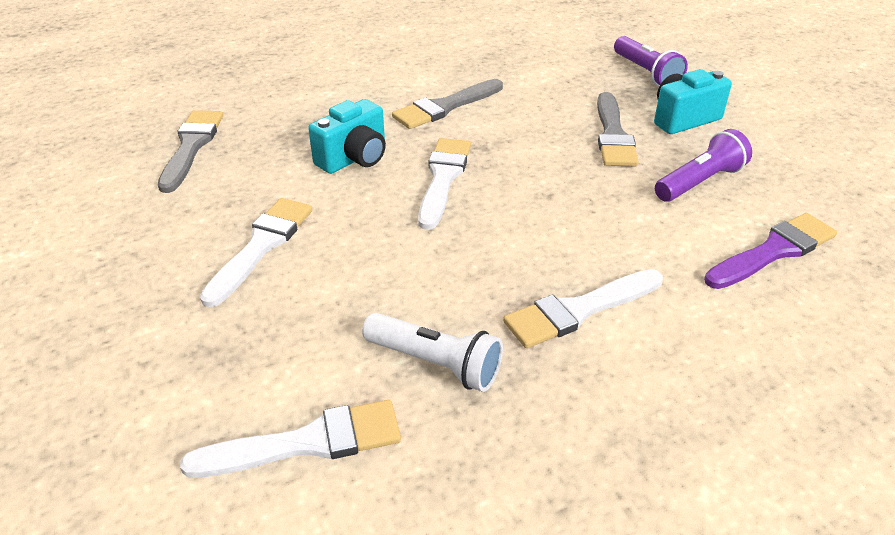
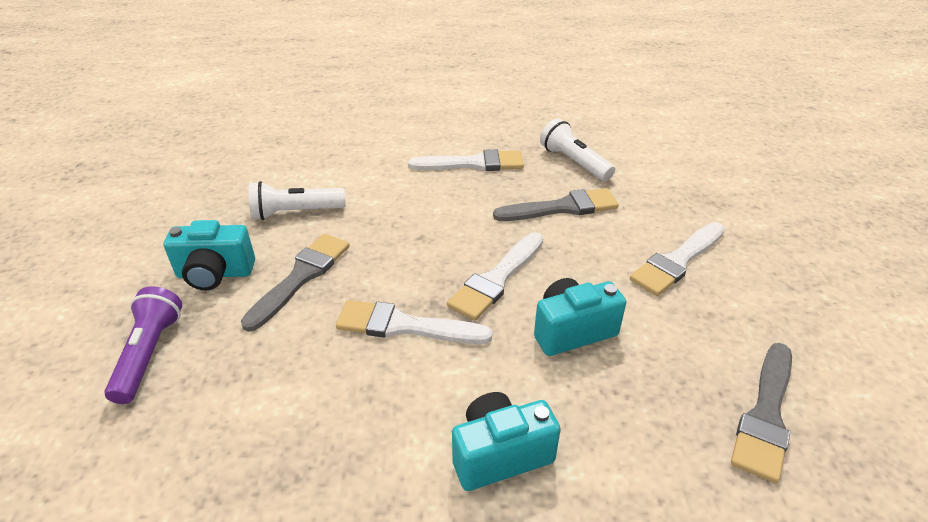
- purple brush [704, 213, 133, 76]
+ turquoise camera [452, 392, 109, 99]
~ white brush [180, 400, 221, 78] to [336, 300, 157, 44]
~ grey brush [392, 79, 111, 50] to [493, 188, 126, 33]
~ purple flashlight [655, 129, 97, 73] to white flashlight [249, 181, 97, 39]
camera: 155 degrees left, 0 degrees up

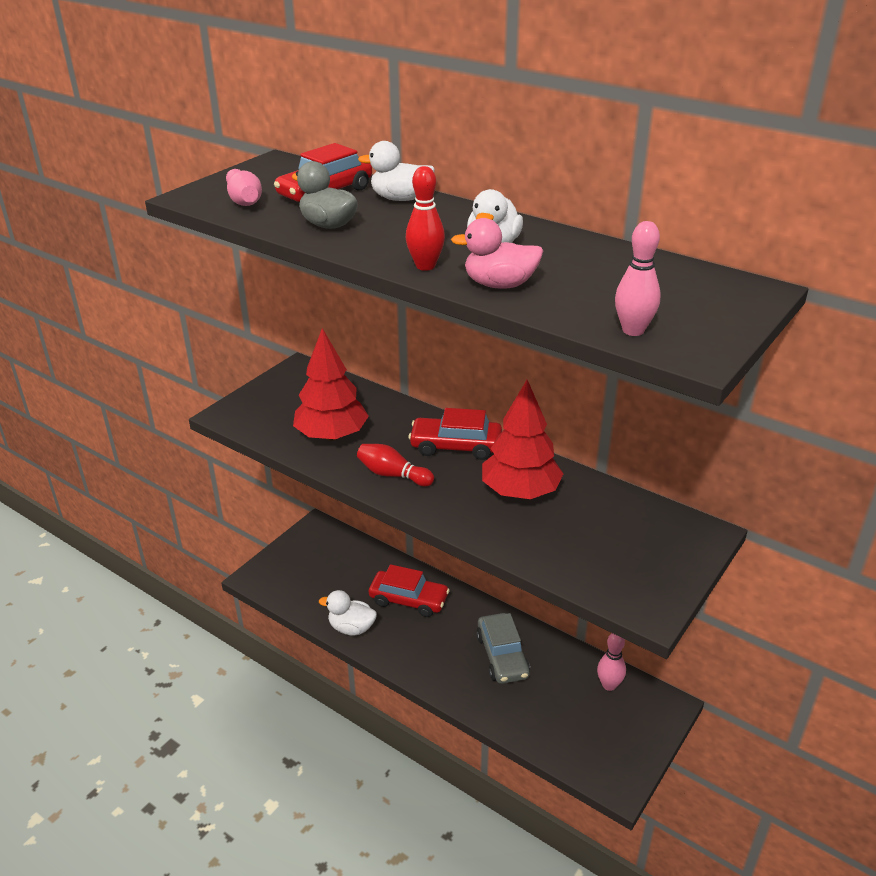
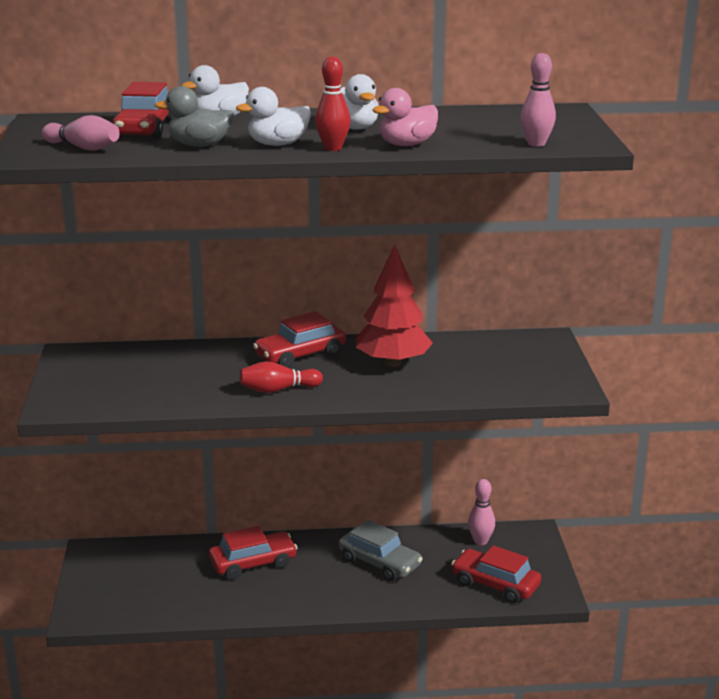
- red tree [293, 328, 76, 113]
+ red car [451, 545, 91, 58]
~ white duck [319, 590, 58, 46] to [236, 87, 75, 59]
camera: 40 degrees left, 10 degrees down

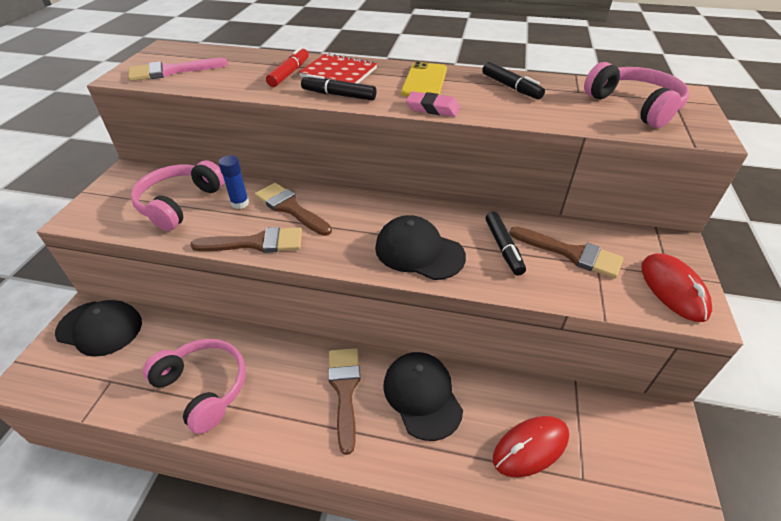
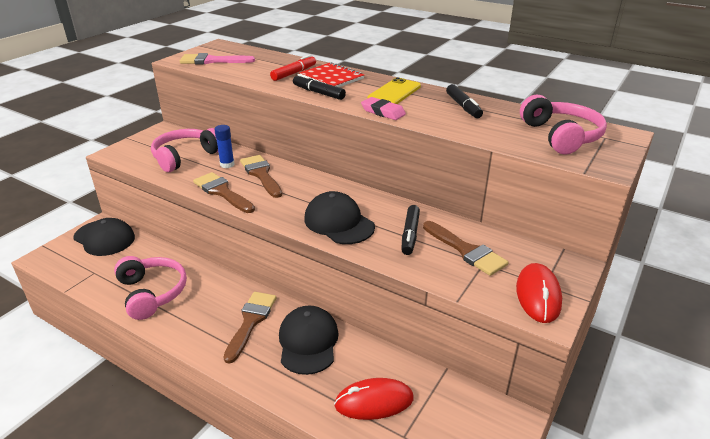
~ brown brush [190, 227, 112, 26] = [193, 172, 62, 41] 150 degrees counterclockwise
camera: 20 degrees right, 10 degrees down

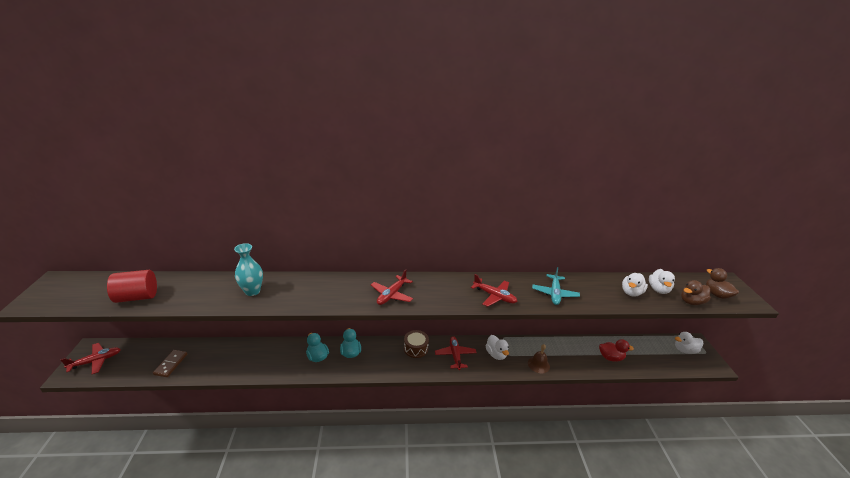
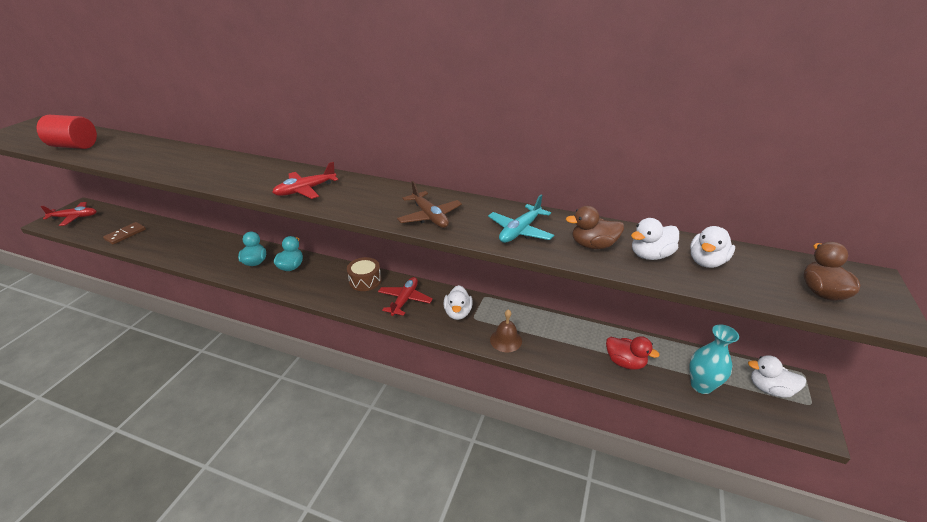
~ turquoise vase [234, 243, 29, 53] to [689, 324, 50, 70]
~ brown duck [681, 280, 30, 25] to [566, 206, 58, 43]
~ red plane [471, 274, 46, 33] to brown plane [397, 181, 65, 47]
camera: 25 degrees right, 5 degrees up

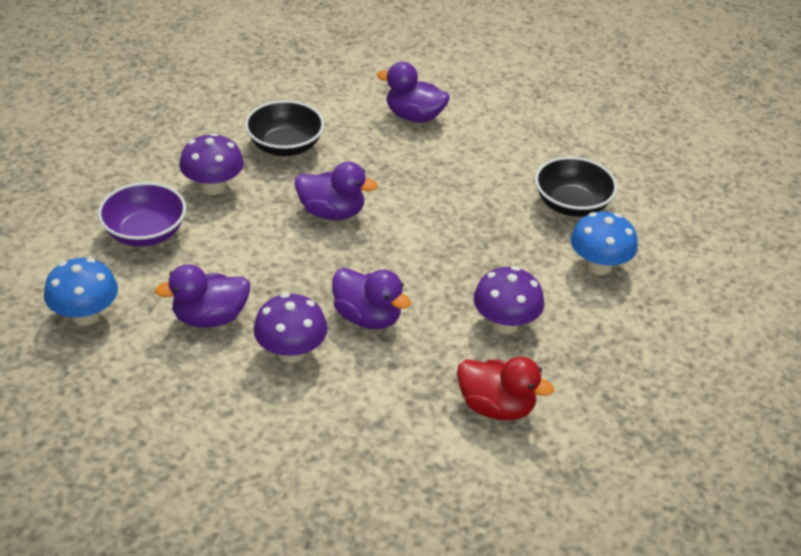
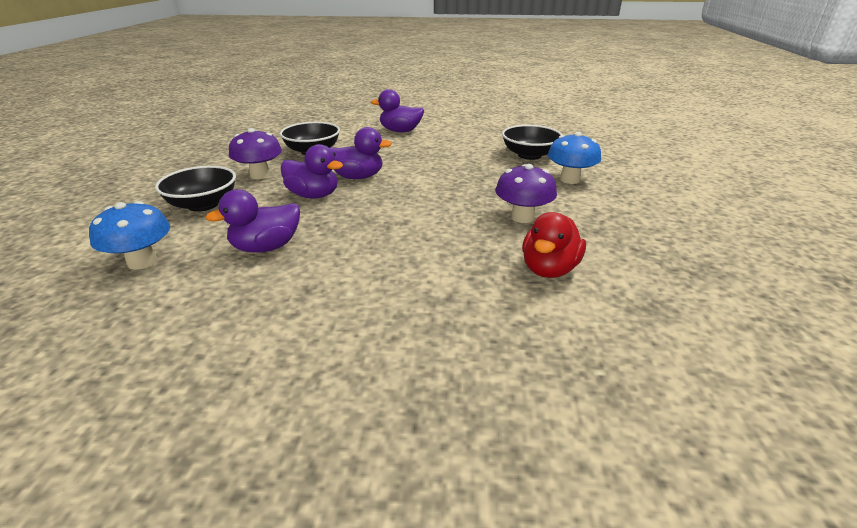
- purple mushroom [253, 293, 75, 70]
~ purple duck [332, 268, 79, 61] to [281, 144, 62, 55]
~ purple bowl [98, 182, 88, 65] to black bowl [155, 166, 81, 46]
~ red duck [457, 357, 97, 64] = [522, 212, 64, 66] 105 degrees clockwise
camera: 10 degrees left, 10 degrees down

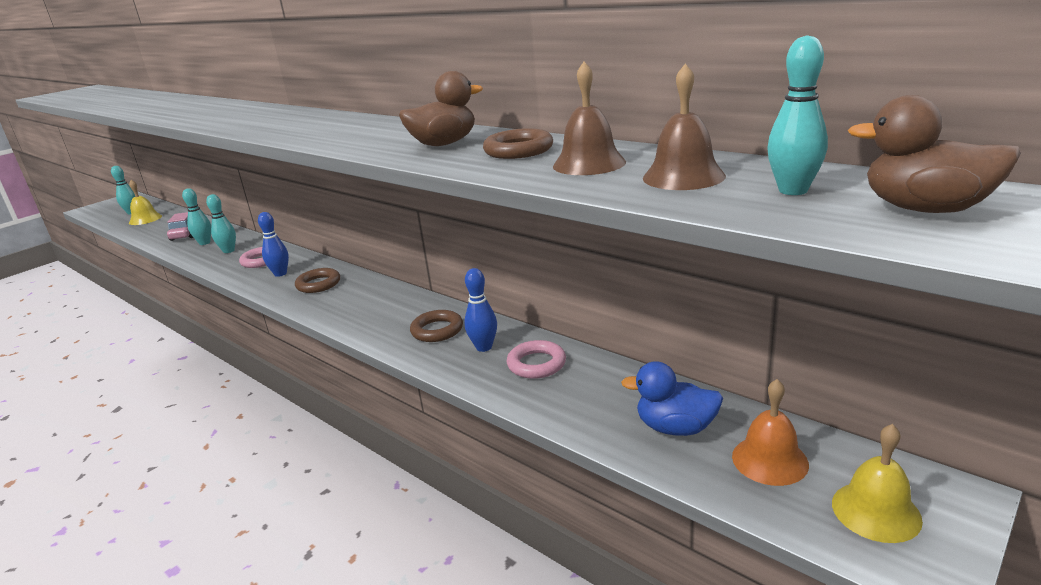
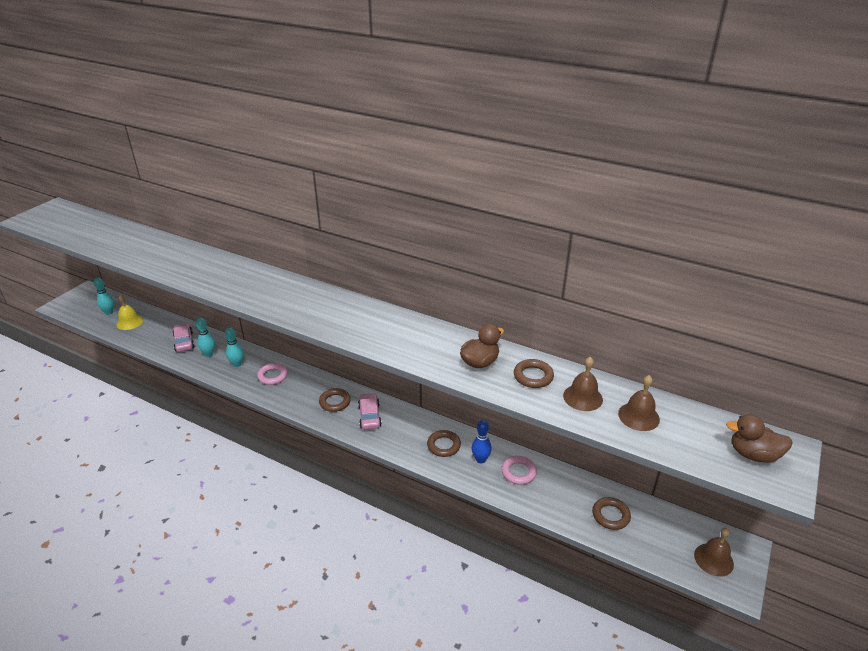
- blue bowling pin [258, 212, 31, 65]
- orange bell [732, 379, 77, 107]
- turquoise bowling pin [767, 35, 61, 160]
+ pink car [358, 393, 24, 37]
~ blue duck [621, 361, 102, 75] to brown ring [592, 497, 39, 33]
~ yellow bell [832, 424, 91, 119] to brown bell [694, 528, 40, 49]
camera: 15 degrees left, 10 degrees up

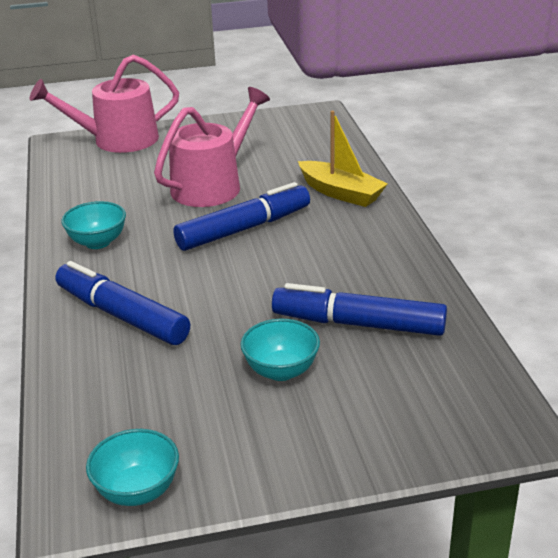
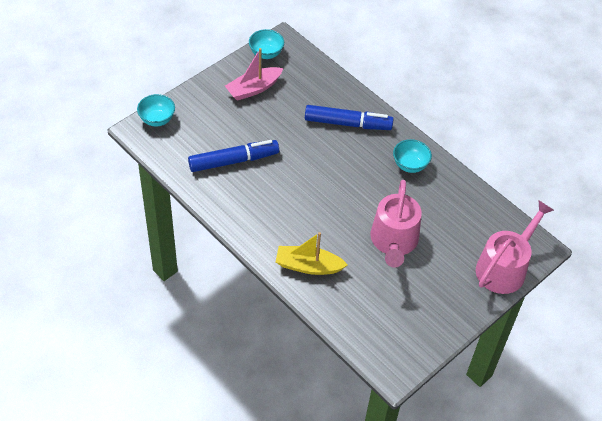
- blue marker [173, 182, 137, 69]
+ pink boat [225, 48, 58, 53]
~ turquoise bowl [241, 319, 79, 62] to [137, 94, 38, 32]
camera: 145 degrees right, 20 degrees up

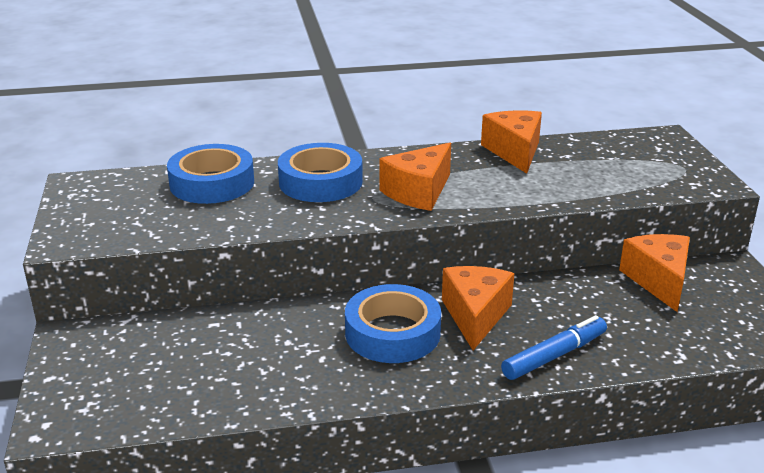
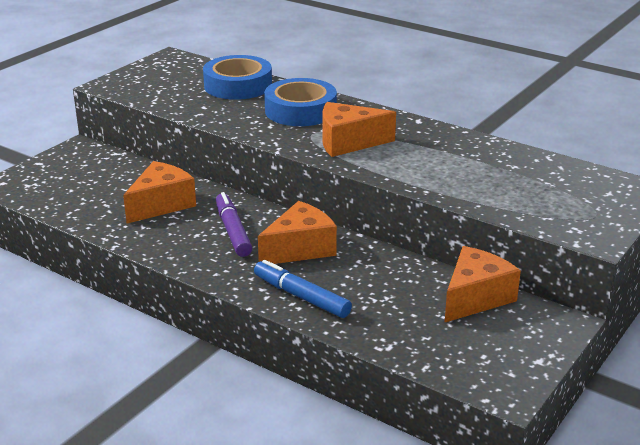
~ orange cheese [481, 110, 61, 64] to [123, 161, 73, 62]
~ blue tape [345, 284, 96, 79] to purple marker [216, 192, 36, 65]
~ blue marker [501, 315, 106, 65] = [254, 260, 98, 58] 150 degrees counterclockwise
camera: 45 degrees right, 0 degrees up

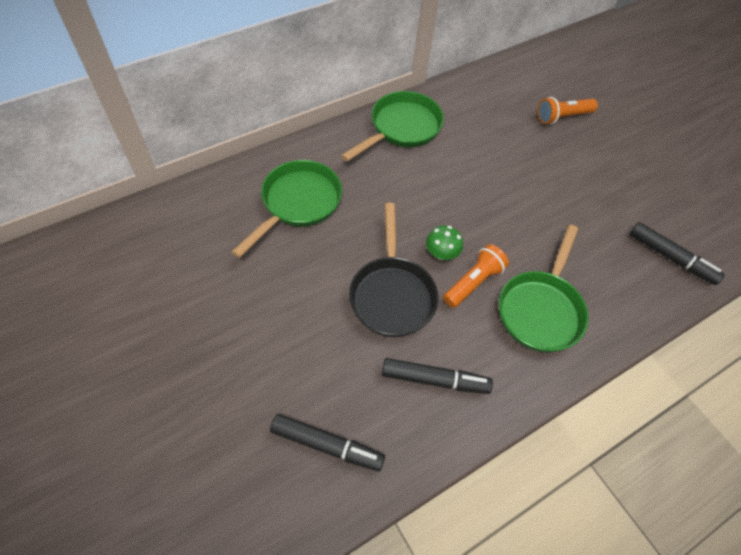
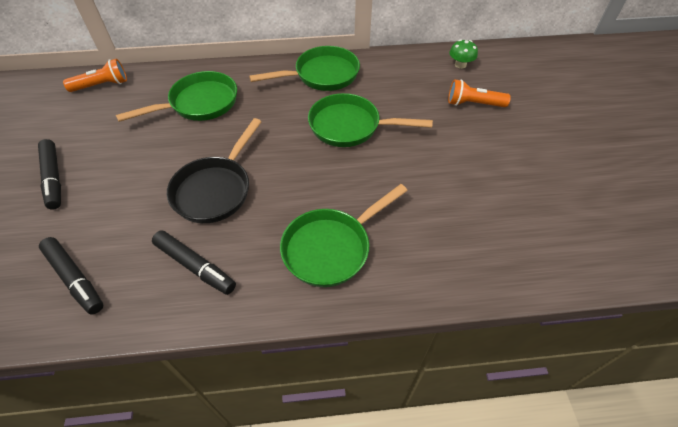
+ green pan [308, 93, 125, 54]
~ green mushroom [426, 226, 37, 34] to [449, 39, 29, 30]
~ orange flashlight [443, 244, 66, 64] to [63, 59, 64, 33]
~ black marker [630, 222, 95, 63] to [38, 139, 23, 71]
camera: 30 degrees right, 5 degrees down

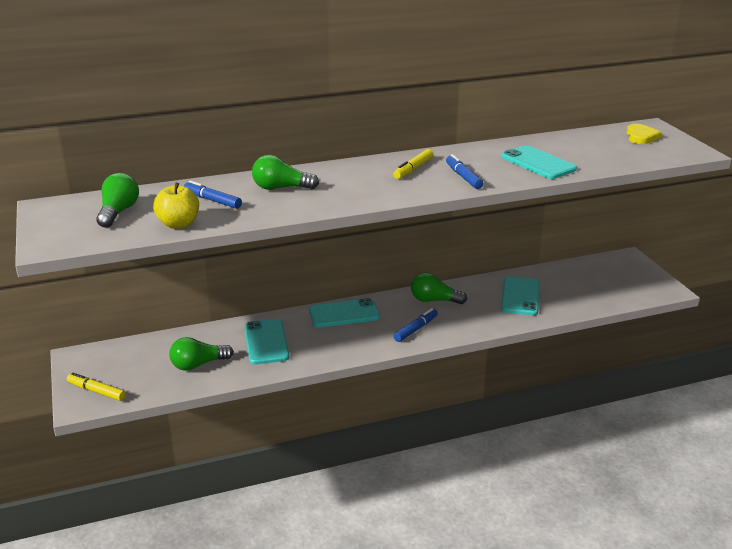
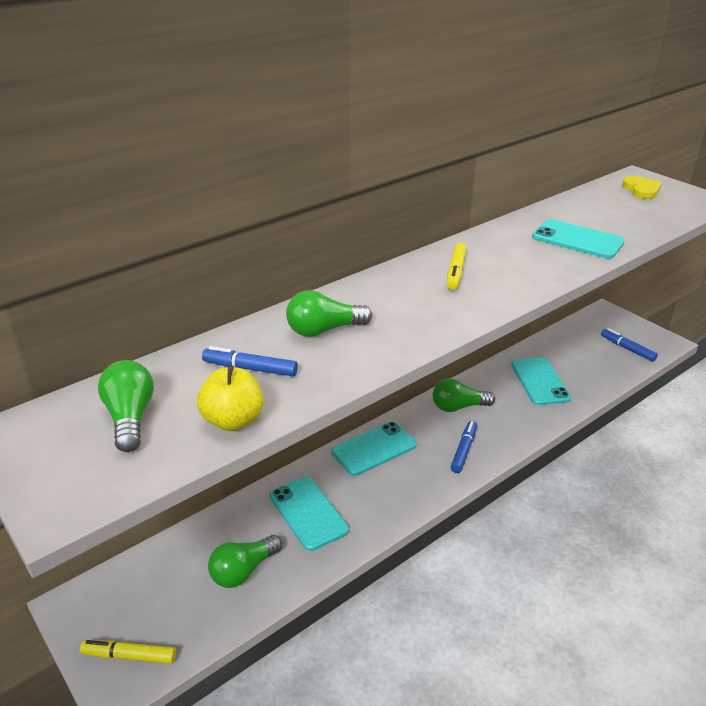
~ blue marker [446, 154, 37, 35] to [601, 328, 57, 34]
camera: 20 degrees left, 5 degrees up

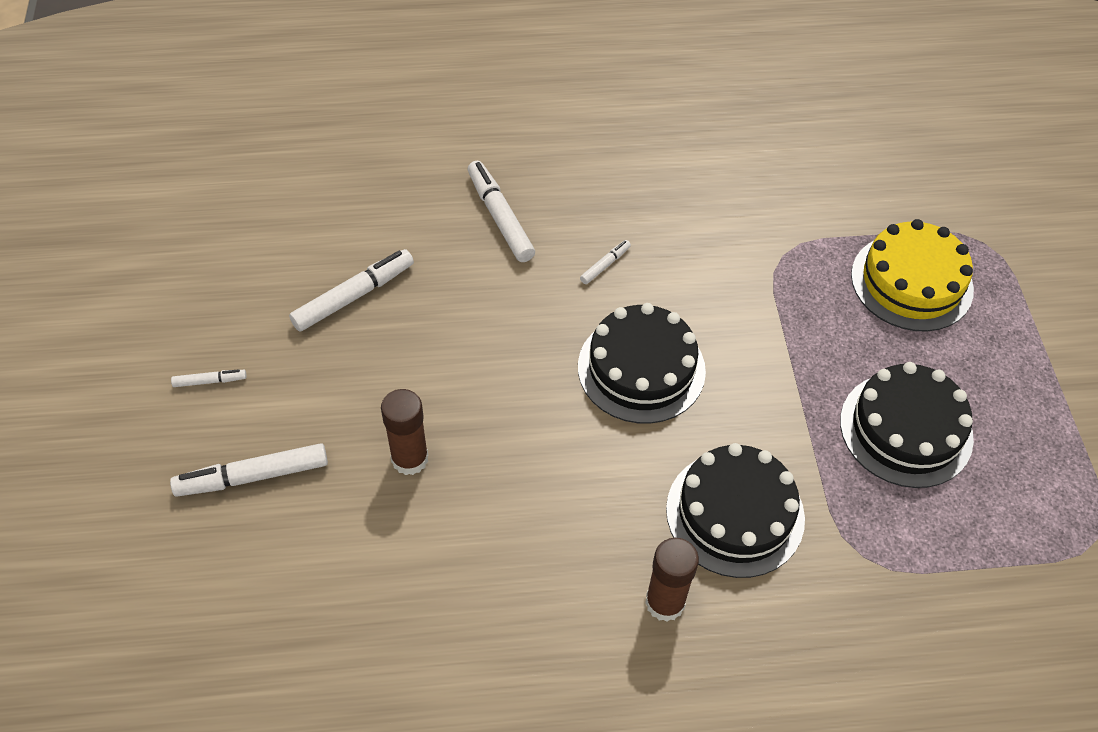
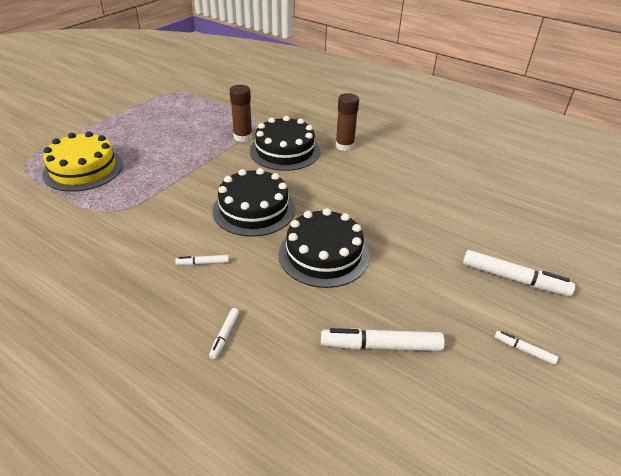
~ brown glue stick [381, 389, 48, 86] to [230, 85, 22, 57]
~ black cake [840, 362, 134, 126] to [279, 208, 90, 80]
~ white marker [468, 161, 67, 101] = [209, 308, 30, 51] x0.50
camera: 140 degrees left, 15 degrees down

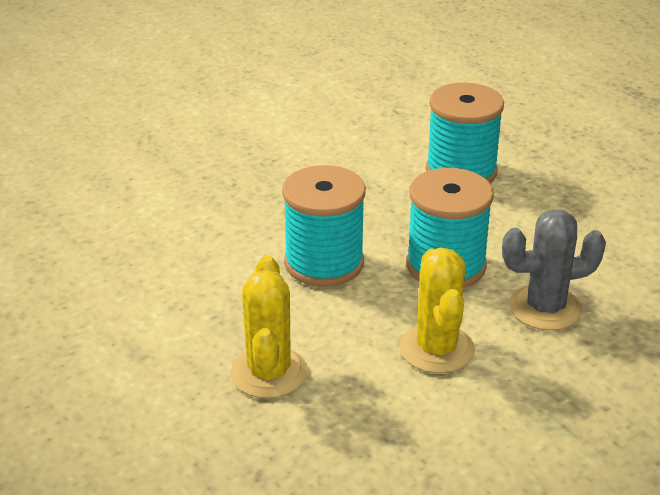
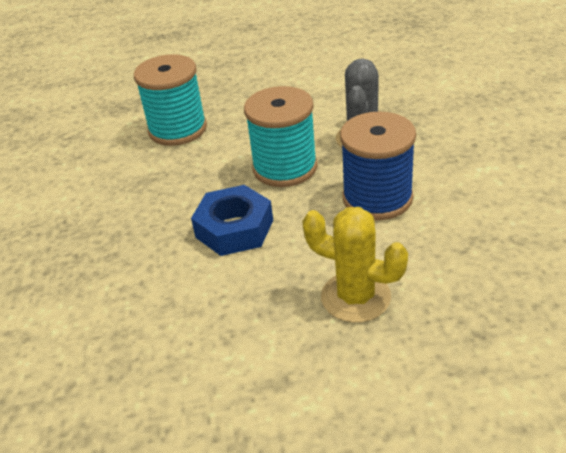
~ turquoise spool [282, 165, 84, 122] to blue nut [191, 185, 82, 71]
~ yellow cactus [400, 247, 75, 126] to blue spool [340, 112, 76, 108]
camera: 60 degrees left, 5 degrees up

